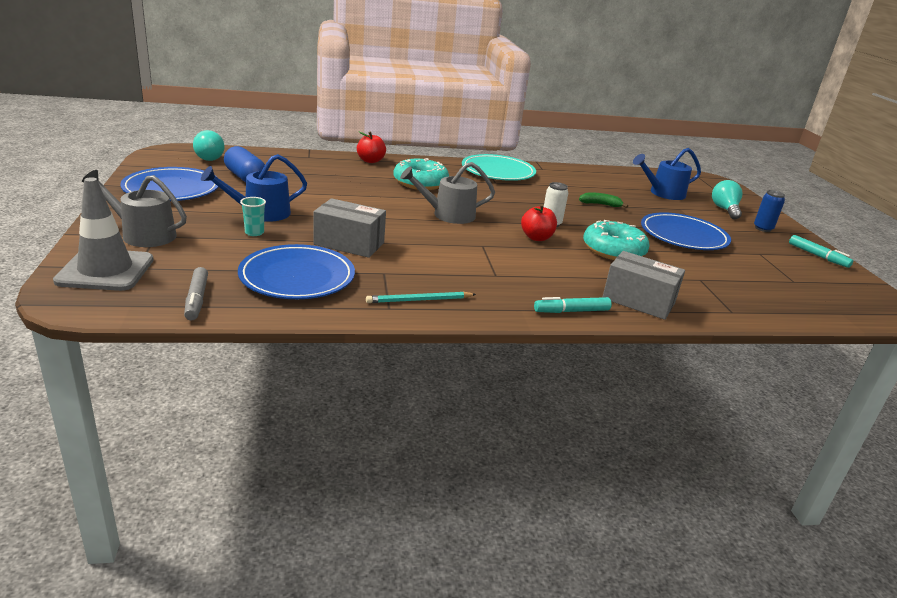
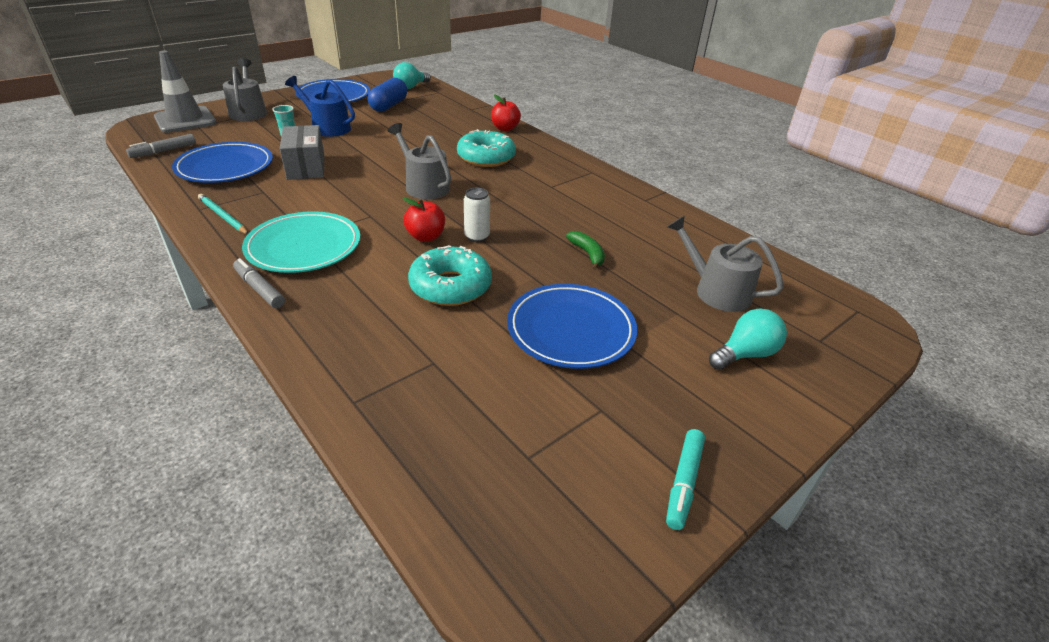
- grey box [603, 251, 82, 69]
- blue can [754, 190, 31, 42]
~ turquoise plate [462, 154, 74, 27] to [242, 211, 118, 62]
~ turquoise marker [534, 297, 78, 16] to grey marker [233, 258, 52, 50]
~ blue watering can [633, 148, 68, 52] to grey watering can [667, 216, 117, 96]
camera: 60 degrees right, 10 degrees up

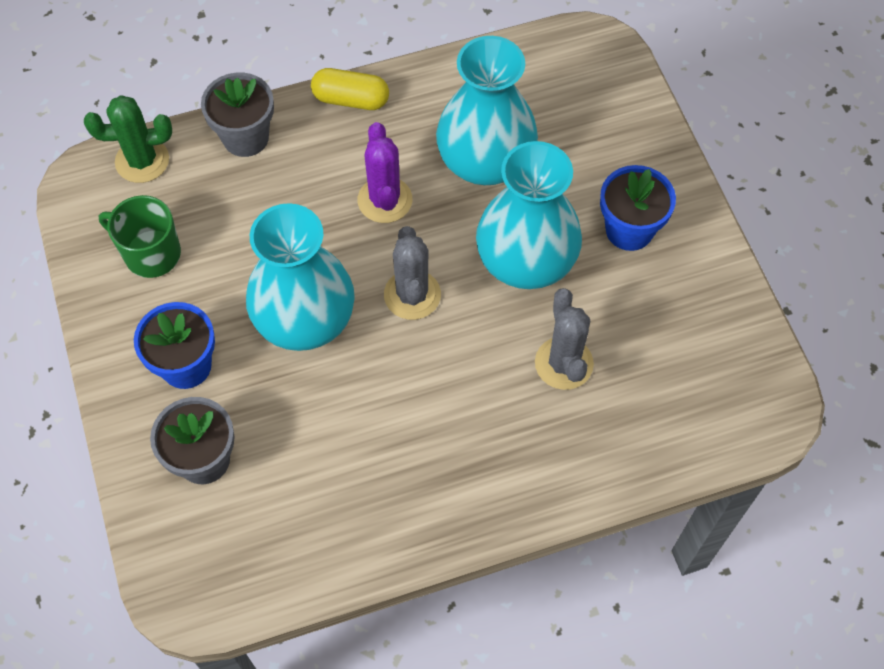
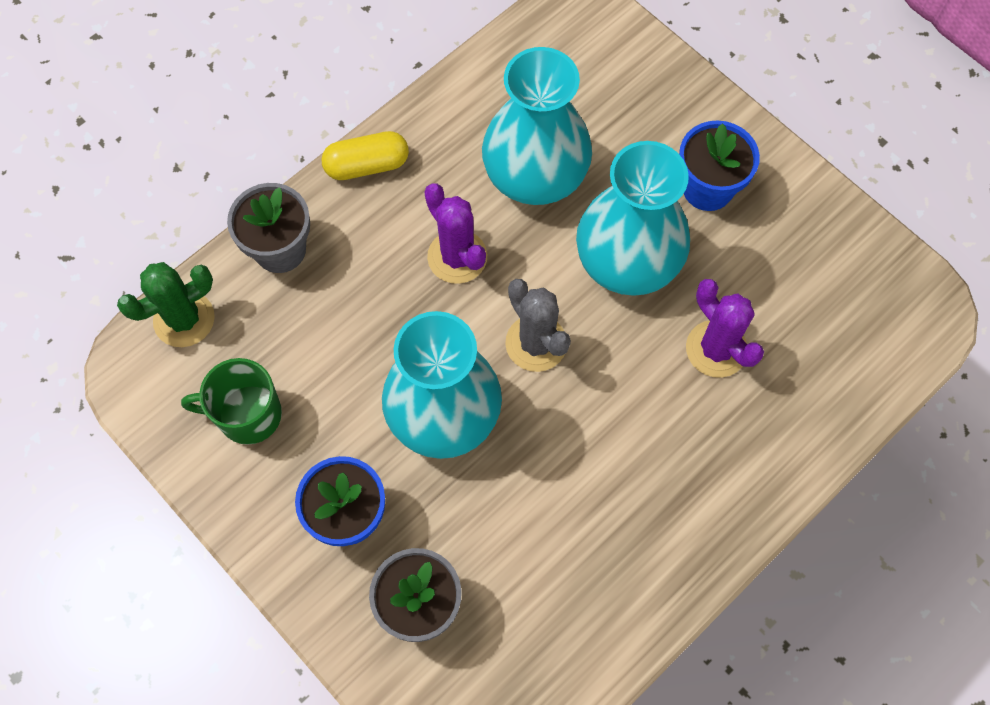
~ grey cactus [535, 288, 59, 102] to purple cactus [686, 279, 78, 99]
camera: 25 degrees left, 5 degrees up

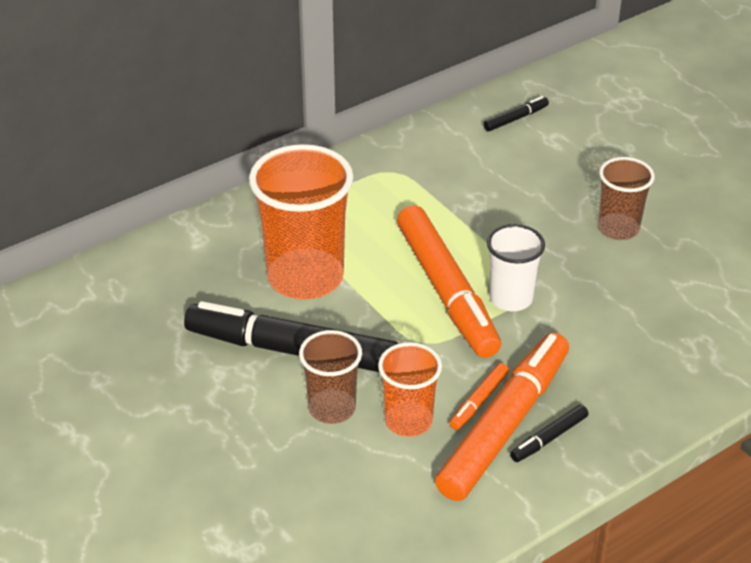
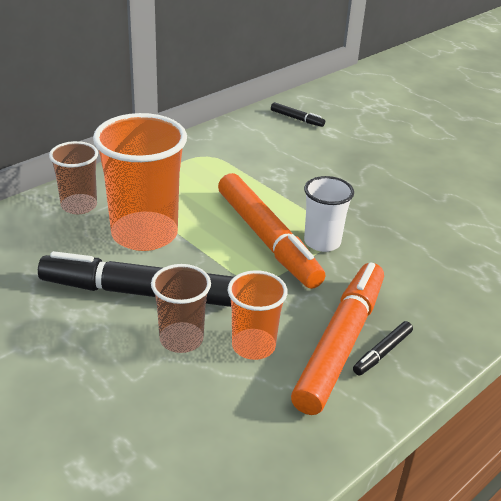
- orange marker [450, 363, 59, 67]
~ brown cup [598, 157, 57, 83] to [49, 141, 49, 73]
~ black marker [483, 96, 66, 35] = [271, 102, 54, 25] 75 degrees clockwise
camera: 10 degrees left, 5 degrees down

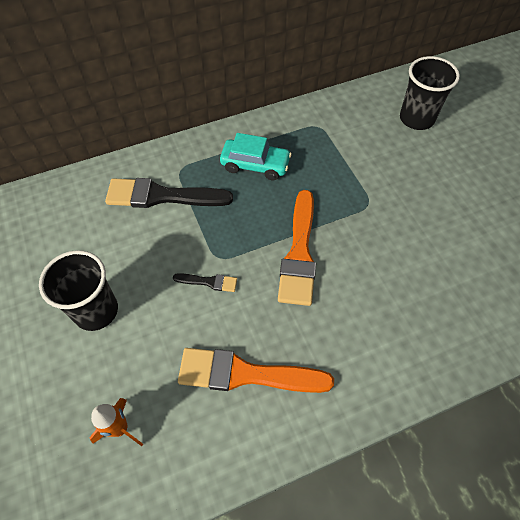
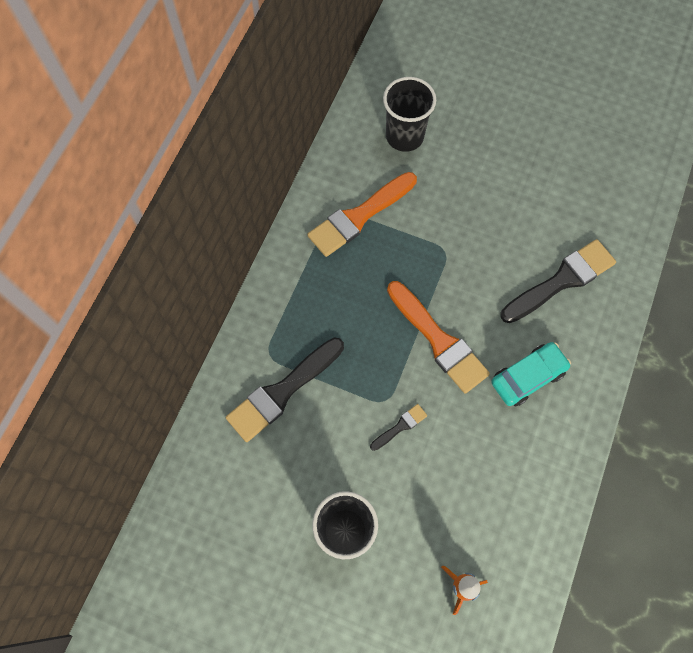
+ black brush [501, 239, 115, 84]
~ orange brush [178, 348, 156, 45] to [307, 172, 110, 85]
~ turquoise car [220, 133, 72, 47] to [491, 342, 80, 65]
camera: 45 degrees left, 10 degrees up

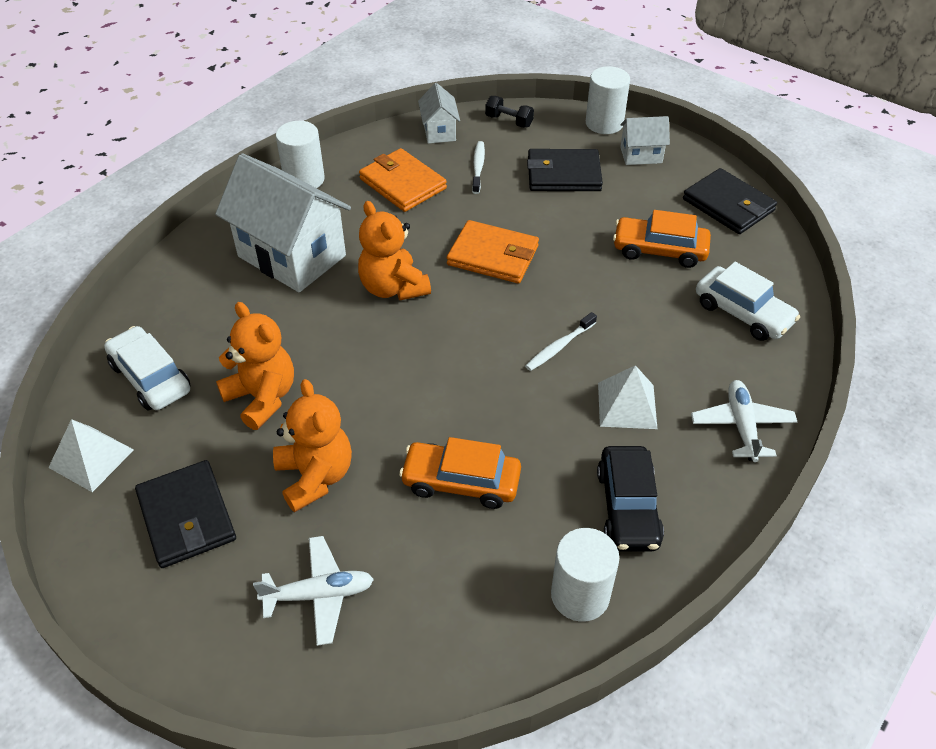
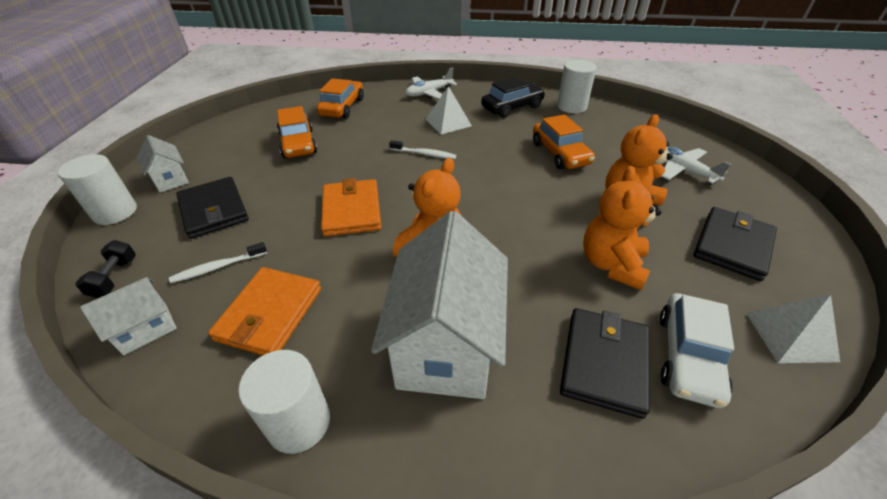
~ black wallet [683, 168, 94, 66] to [560, 308, 90, 111]
~ white car [696, 262, 104, 79] to orange car [317, 78, 47, 41]
camera: 120 degrees left, 5 degrees down

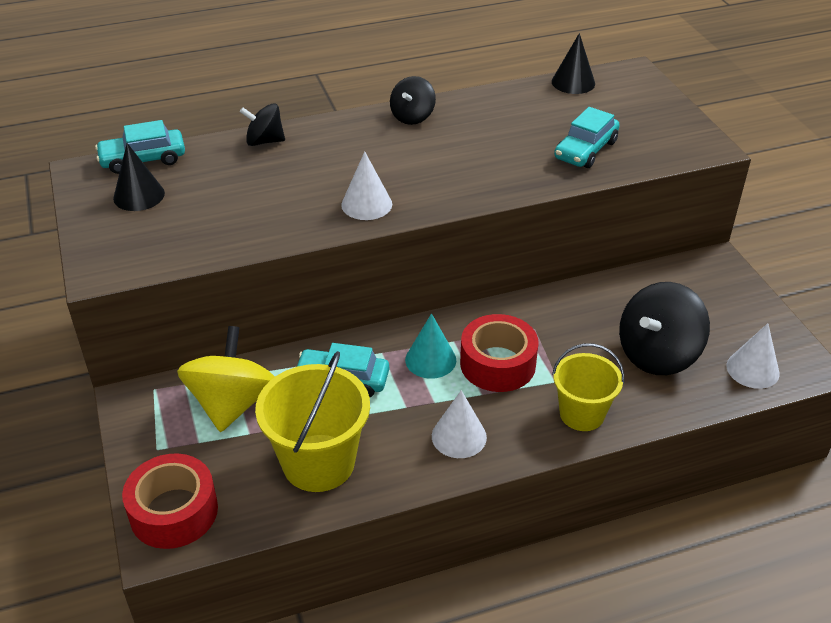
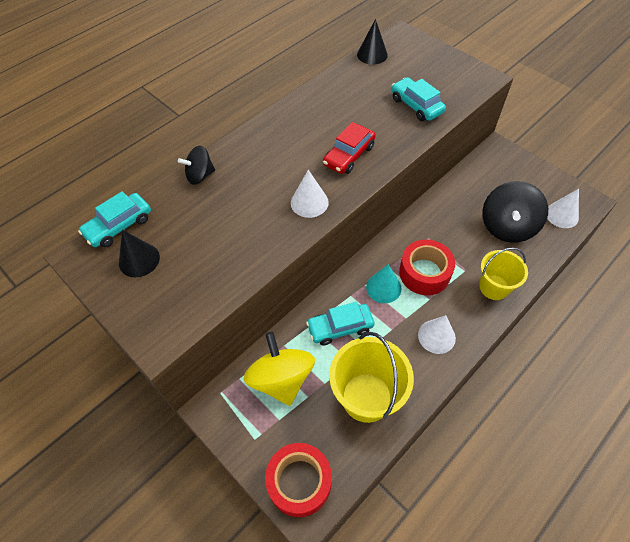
- black spinning top [390, 76, 46, 49]
+ red car [323, 122, 53, 52]
~ turquoise car [554, 107, 66, 61] = [391, 77, 55, 44] 135 degrees clockwise
camera: 25 degrees left, 15 degrees up

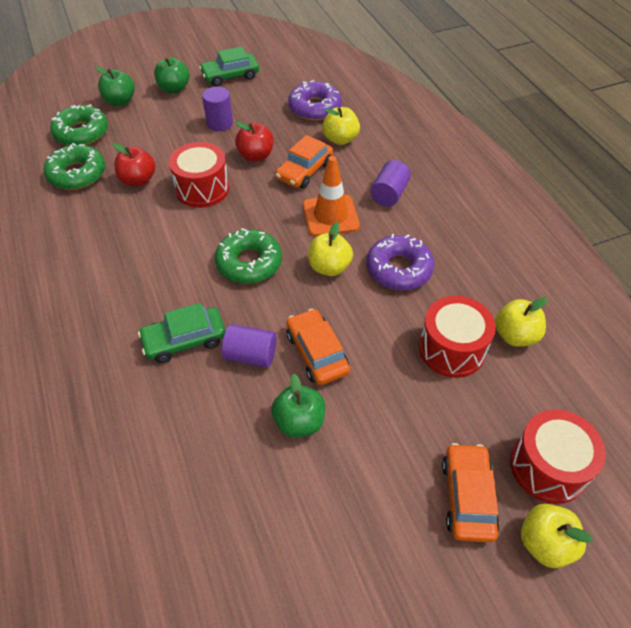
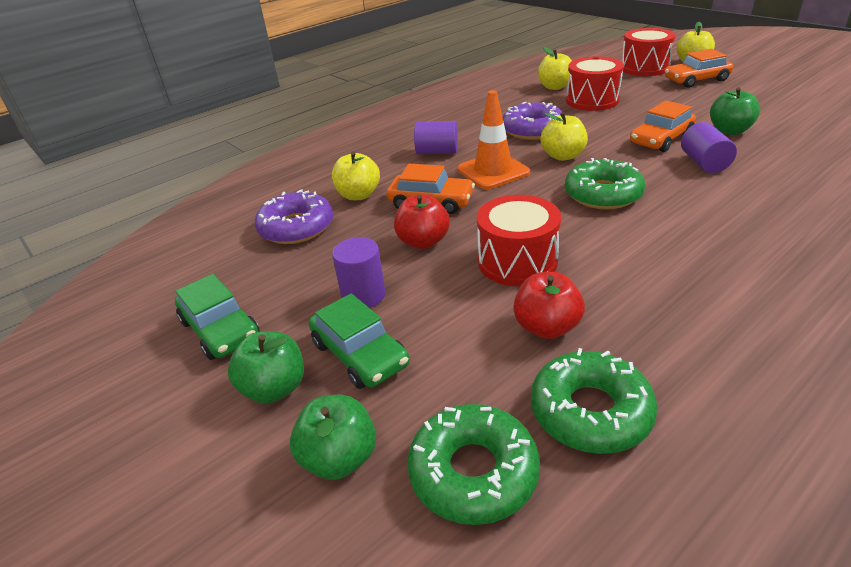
~ green car [138, 303, 87, 60] to [309, 293, 101, 96]
camera: 105 degrees left, 15 degrees down

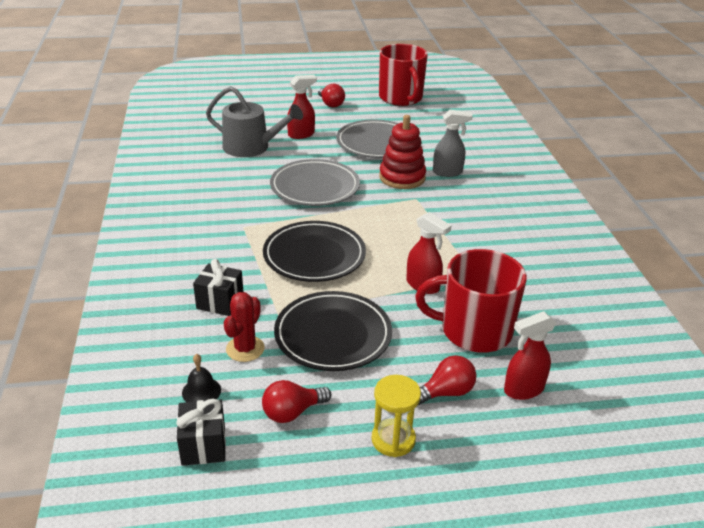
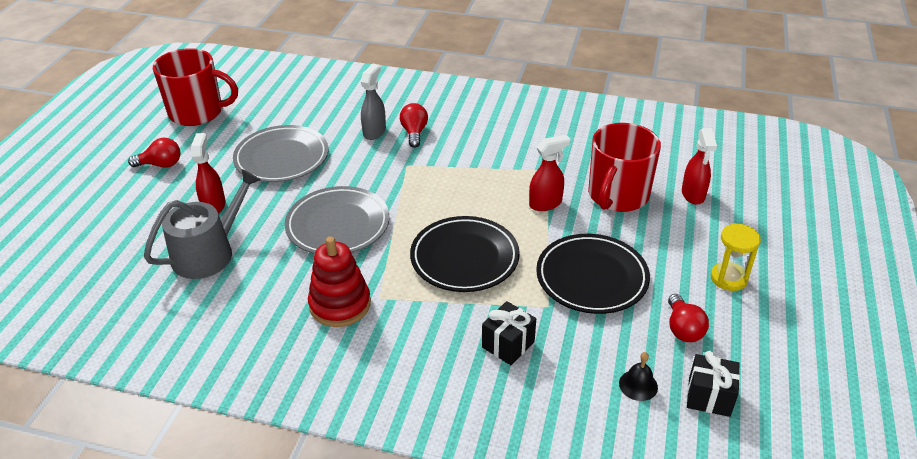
- red cactus [224, 292, 41, 70]
~ red stacking toy [379, 115, 47, 74] to [308, 236, 63, 91]
~ red light bulb [417, 355, 59, 51] to [400, 103, 28, 45]
camera: 65 degrees left, 5 degrees up

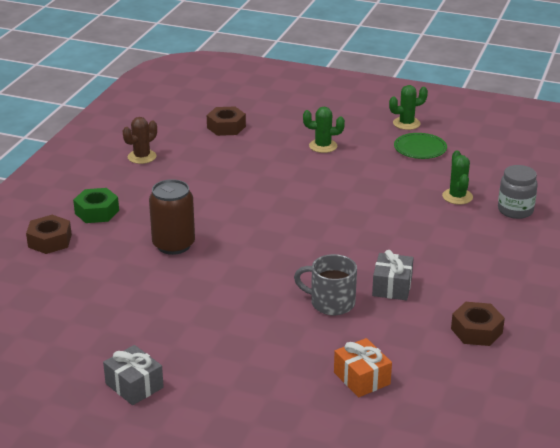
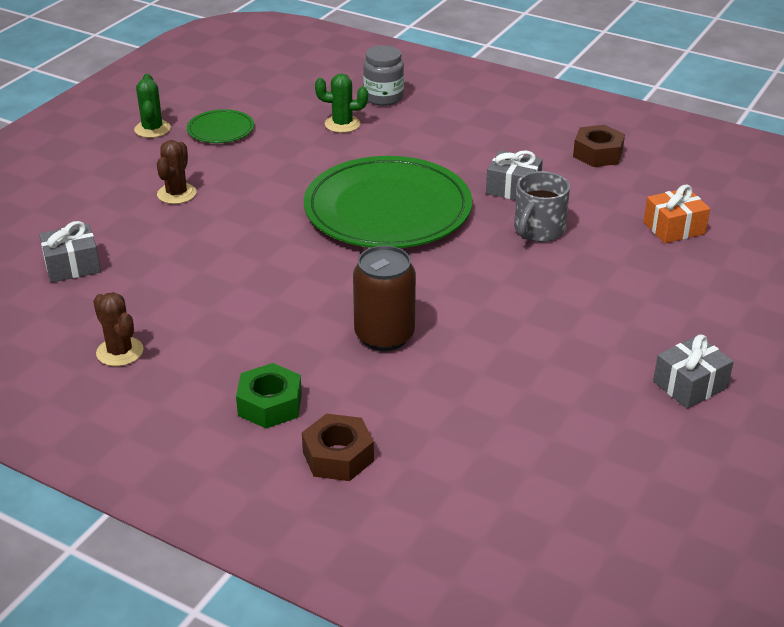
+ green plate [304, 156, 168, 92]
~ brown nut [207, 106, 39, 30] to grey gift [39, 221, 62, 62]
~ green cactus [303, 107, 42, 46] to brown cactus [157, 140, 39, 64]
camera: 80 degrees left, 5 degrees up

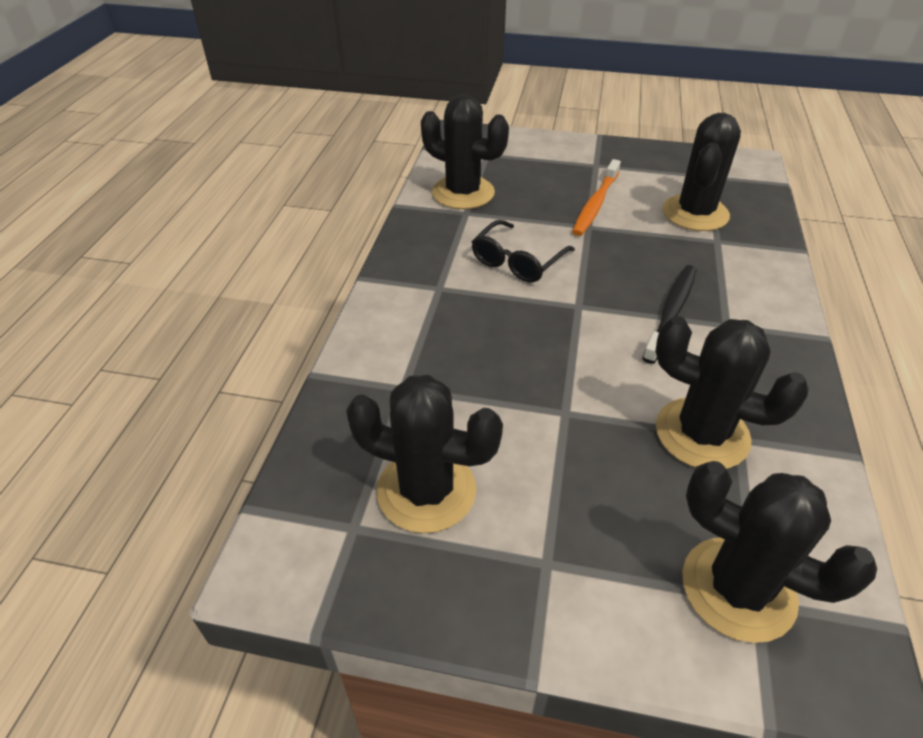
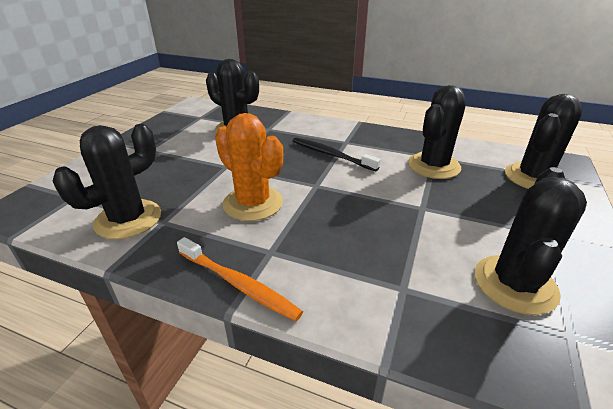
~ orange toothbrush [572, 159, 49, 77] to [177, 237, 126, 84]
~ black glasses [472, 220, 103, 62] to orange cactus [215, 113, 68, 108]
camera: 80 degrees left, 10 degrees down

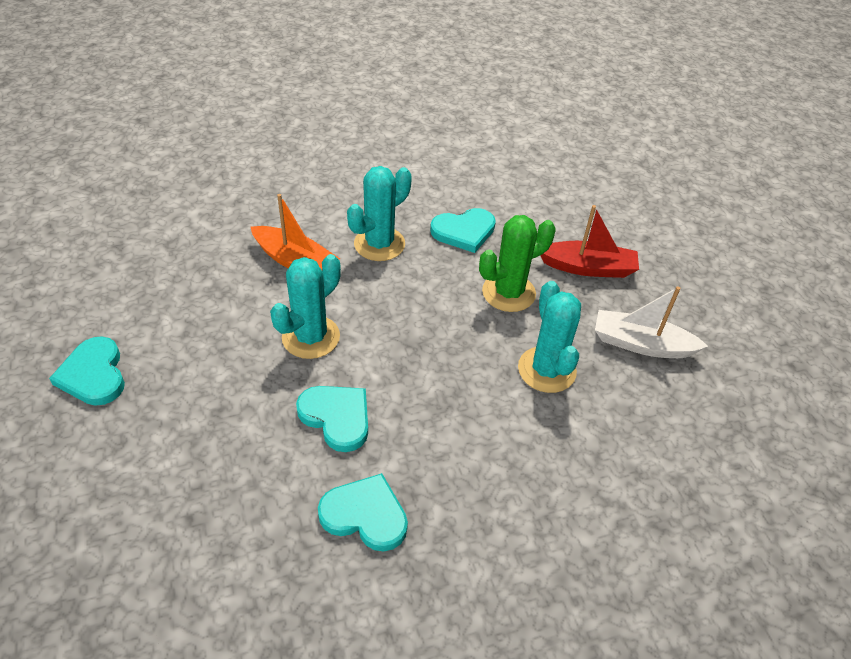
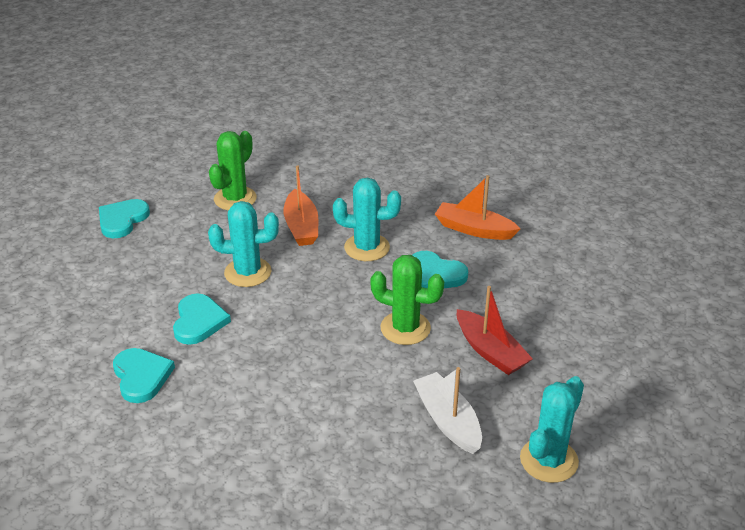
+ green cactus [209, 131, 48, 79]
+ orange boat [435, 175, 86, 65]
~ turquoise cactus [518, 281, 63, 112] to [520, 376, 64, 107]
camera: 50 degrees right, 10 degrees down

